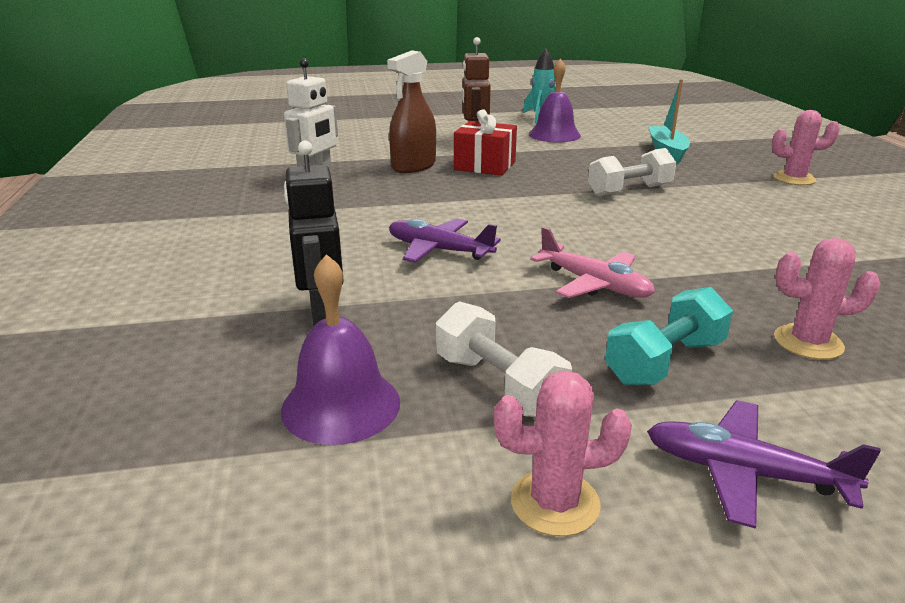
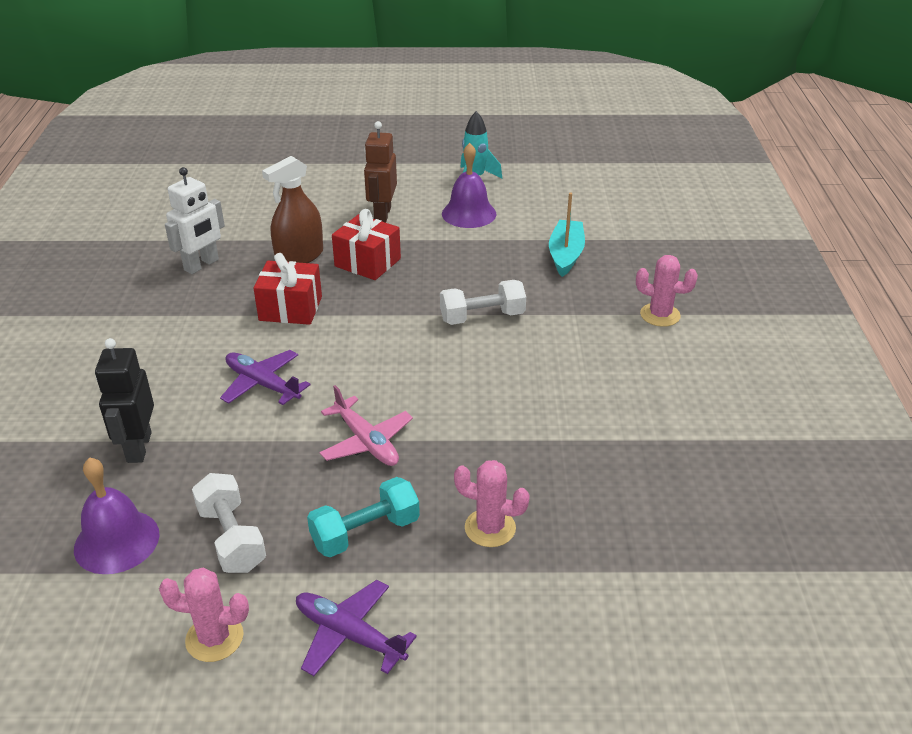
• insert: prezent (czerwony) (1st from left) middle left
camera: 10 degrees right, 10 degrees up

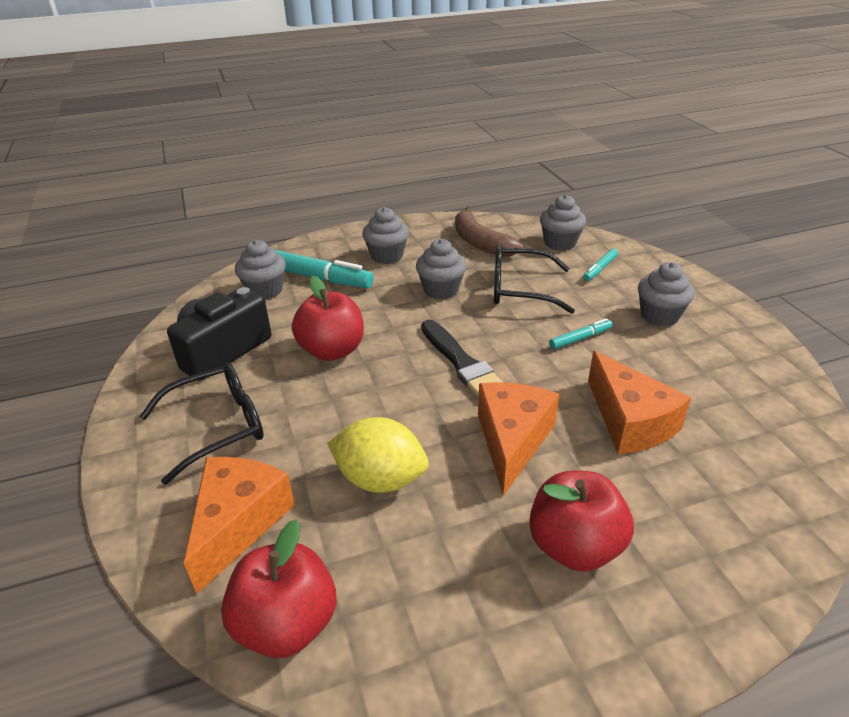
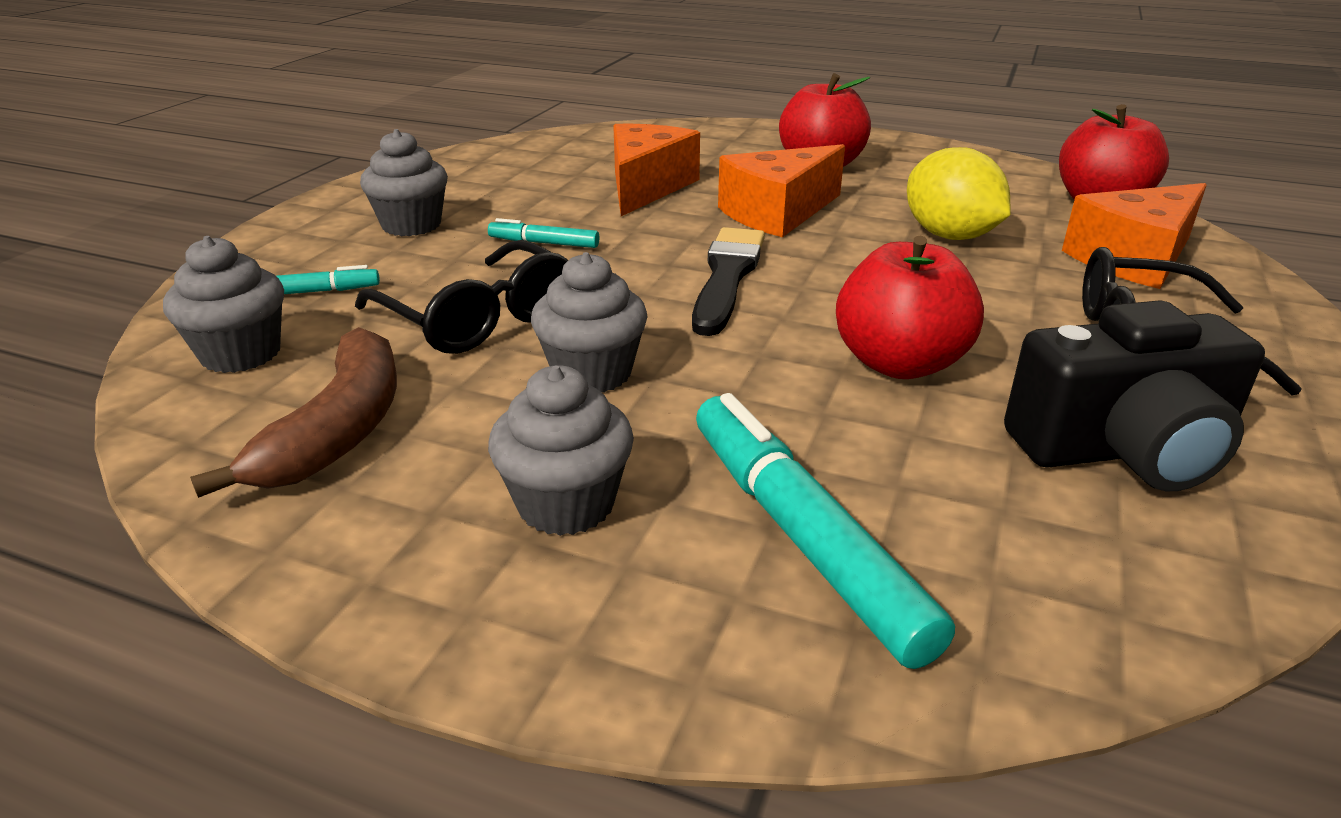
• delete: muffinka (szary) (1st from left) middle left
camera: 140 degrees left, 5 degrees down

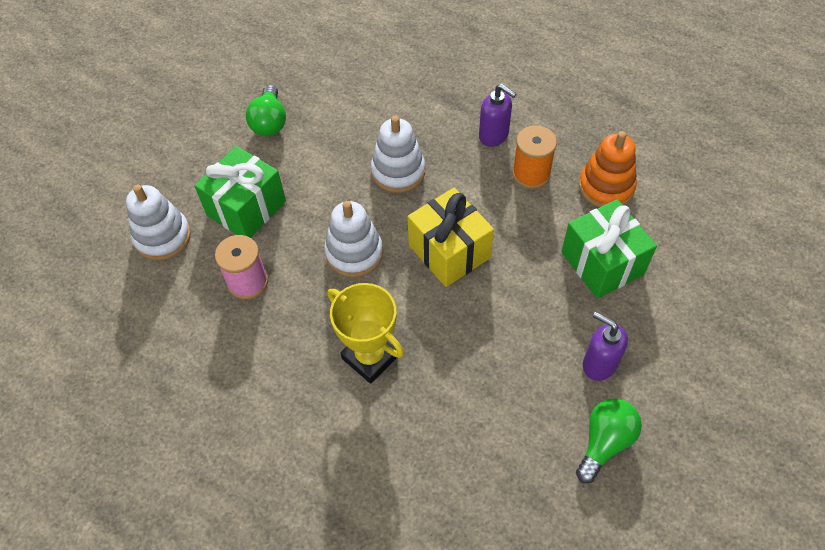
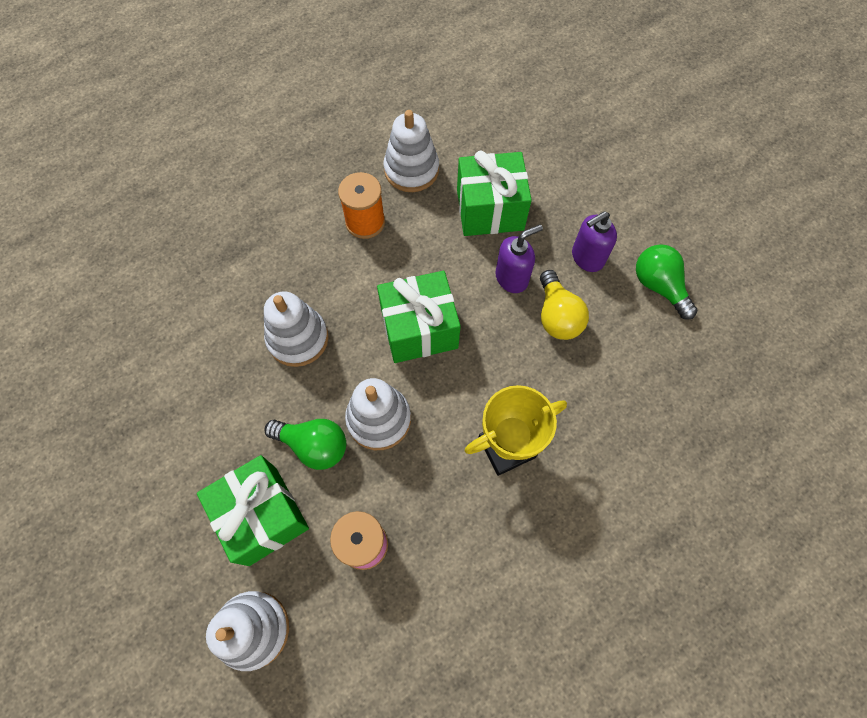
• move: żarówka (zielony) (1st from left) top left to centre
• recolor: prezent (żółty) centre to prezent (zielony) (2nd from left) centre
• move: dozownik mydła (fioletowy) (1st from left) top centre to centre
• recolor: zabawka nakładanka (pomarańczowy) top right to zabawka nakładanka (biały) (4th from left) top centre
• insert: żarówka (żółty) centre
camera: 70 degrees left, 10 degrees up

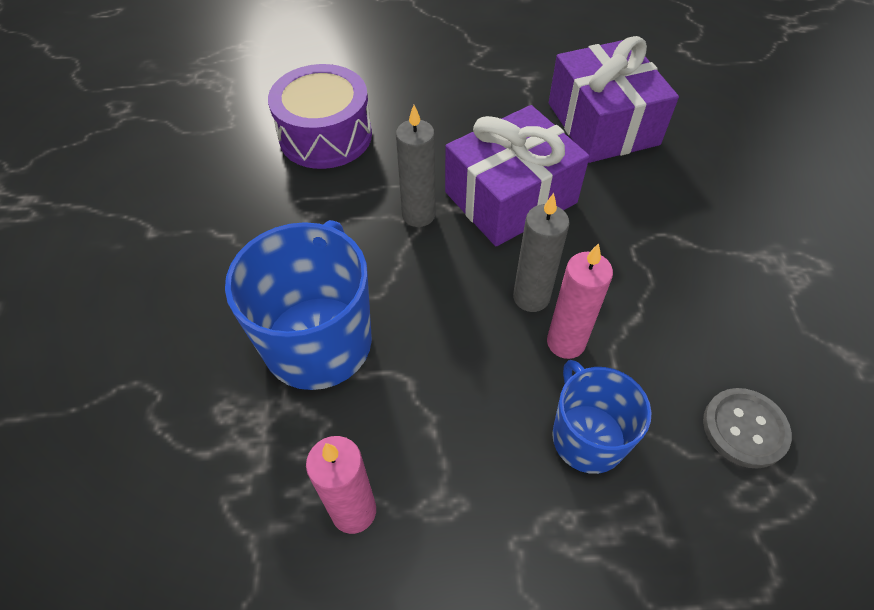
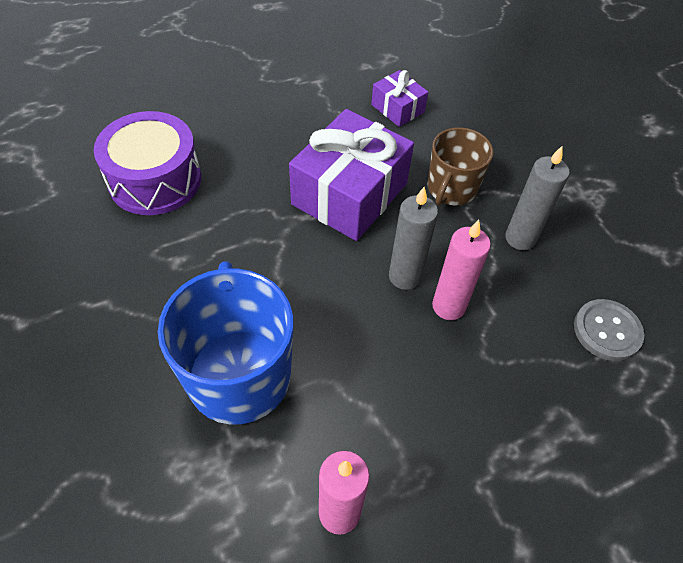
• move: świeca (szary) (1st from left in the first image) top centre to świeca (szary) (2nd from left) middle right
• resize: prezent (fioletowy) (2nd from left) top right = top centre x0.50
• delete: kubek (niebieski) (2nd from left) bottom right
• insert: kubek (brązowy) top right
camera: 25 degrees left, 0 degrees up

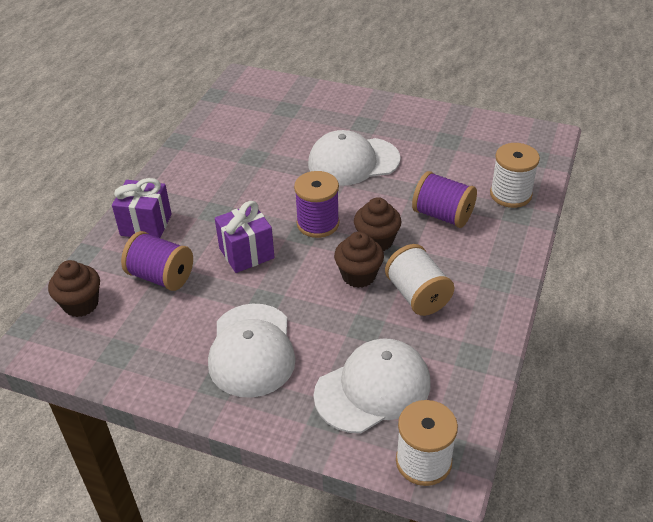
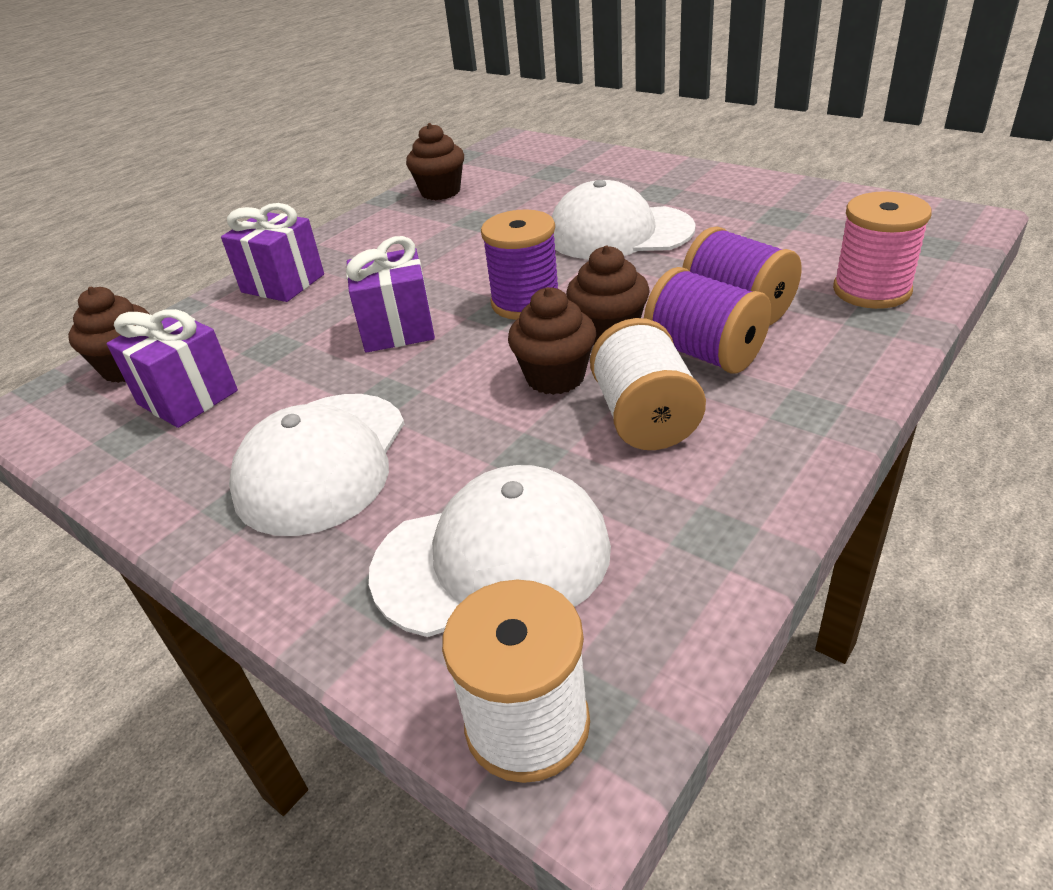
• move: szpulka (fioletowy) (1st from left in the first image) middle left to szpulka (fioletowy) (2nd from left) middle right
• recolor: szpulka (biały) (3rd from left) middle right to szpulka (różowy) top right
• insert: prezent (fioletowy) (1st from left) middle left
• insert: muffinka (brązowy) (2nd from left) top centre
camera: 20 degrees right, 5 degrees down

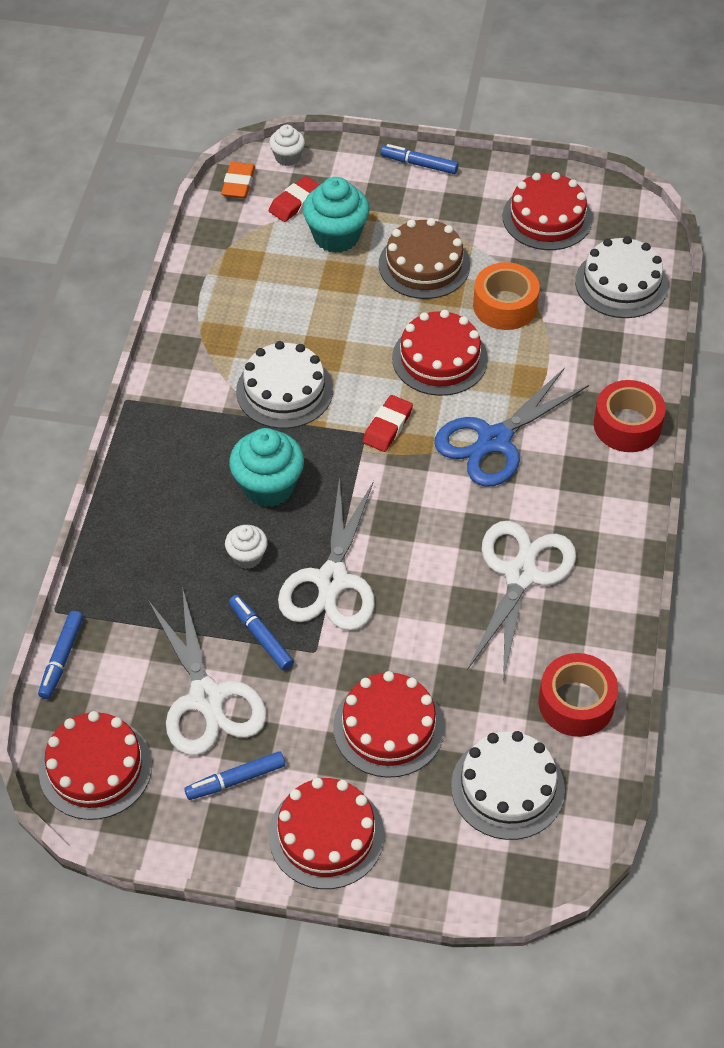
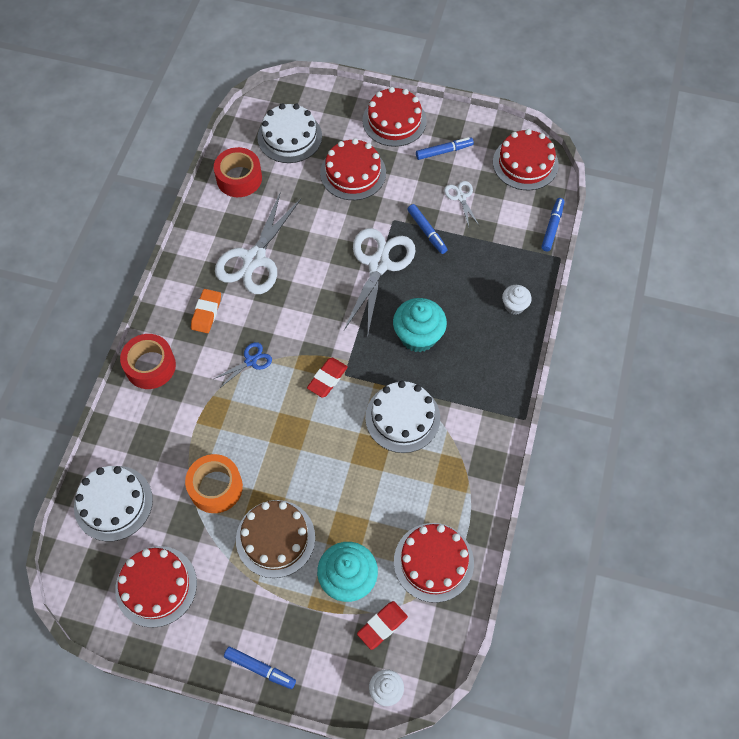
• resize: nożyczki (biały) (1st from left in the first image) middle left = top centre x0.47
• move: gumka do mazania (pomarańczowy) top left to middle left
• move: muffinka (biały) (1st from left in the first image) centre to muffinka (biały) (2nd from left) middle right
• move: tort (czerwony) (4th from left) centre to bottom centre
• resize: nożyczki (niebieski) middle right = middle left x0.47
camera: 175 degrees left, 10 degrees up

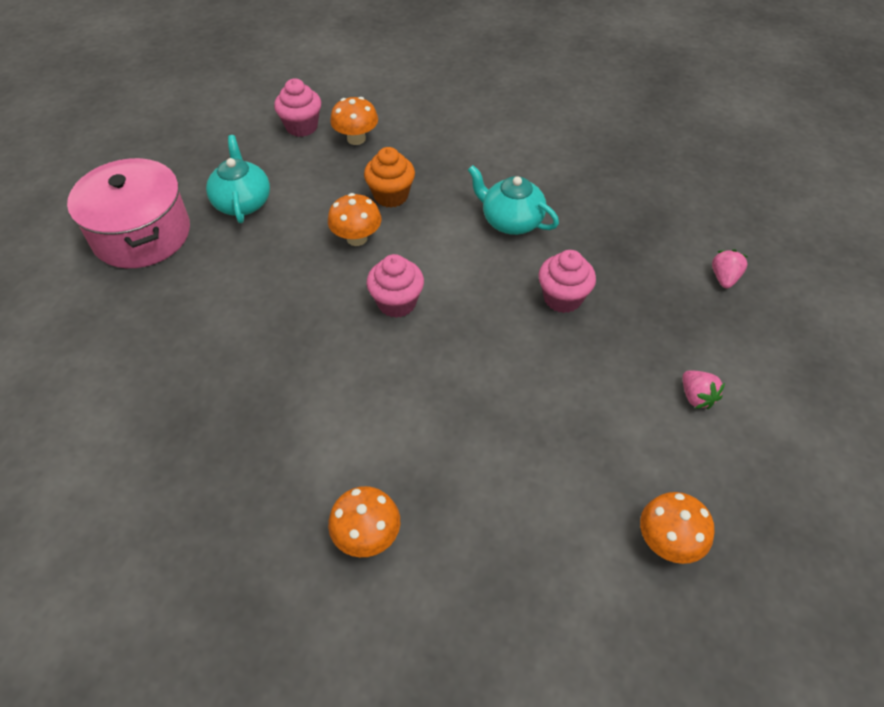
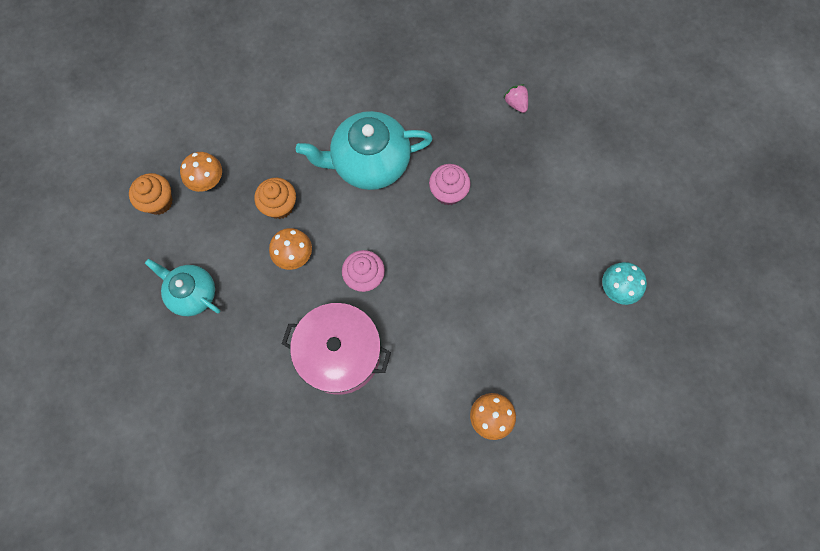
• move: garnek (różowy) top left to centre
• recolor: muffinka (różowy) (1st from left) top centre to muffinka (pomarańczowy) (1st from left) middle left
• resize: imbryk (turkusowy) (2nd from left) top centre = top centre x1.61
• recolor: grzyb (pomarańczowy) (4th from left) bottom right to grzyb (turkusowy) middle right
• delete: truskawka (różowy) (1st from left) middle right
camera: 45 degrees left, 20 degrees up

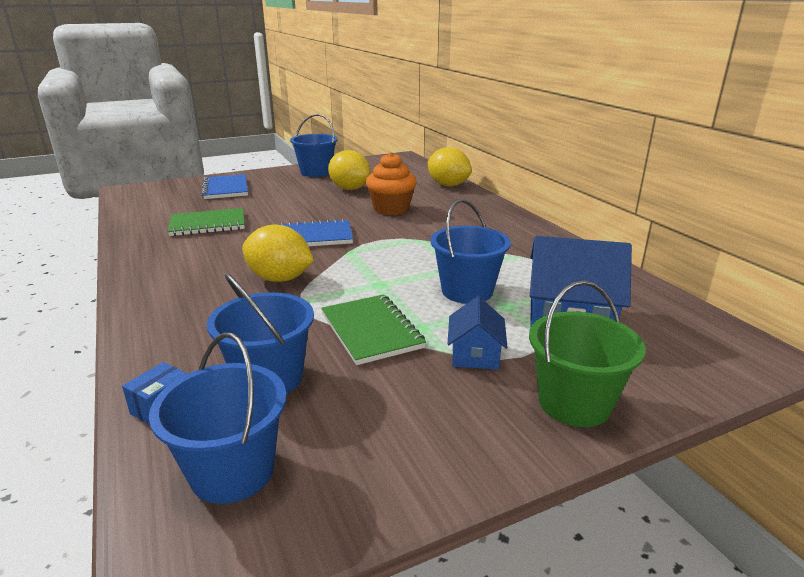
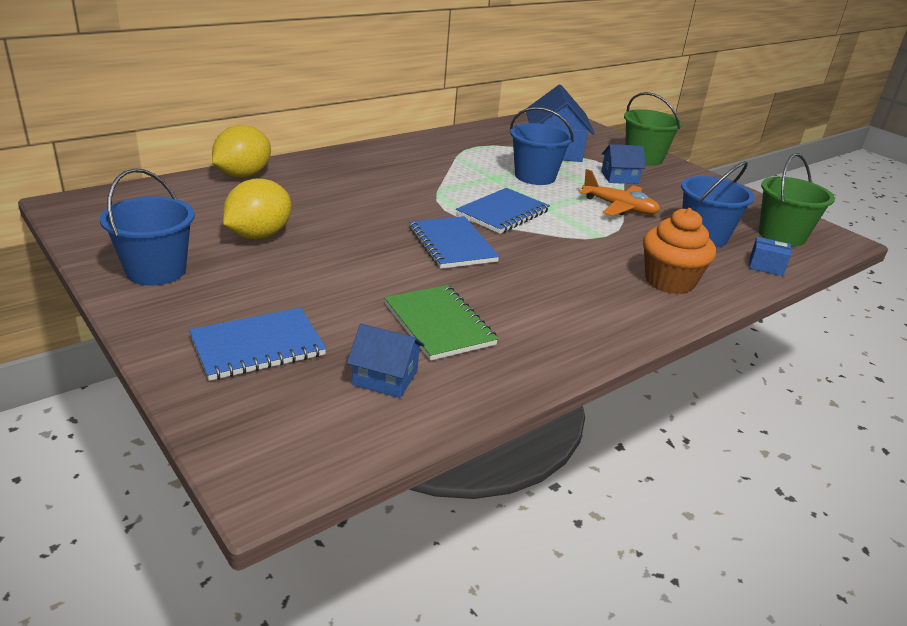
• recolor: wiadro (niebieski) (1st from left) bottom left to wiadro (zielony) (2nd from left) top right
• delete: cytryna (żółty) (1st from left) centre
• replace: zeszyt (zielony) (2nd from left) centre to samolot (pomarańczowy) top right
• move: muffinka (pomarańczowy) top centre to middle right
• insert: domek (niebieski) (1st from left) centre
• insert: zeszyt (niebieski) (3rd from left) centre
camera: 105 degrees left, 5 degrees up

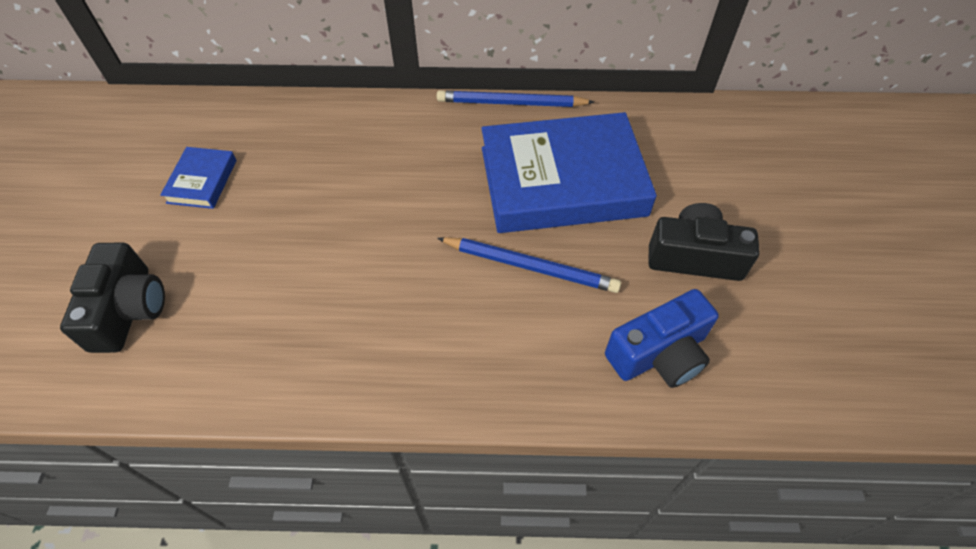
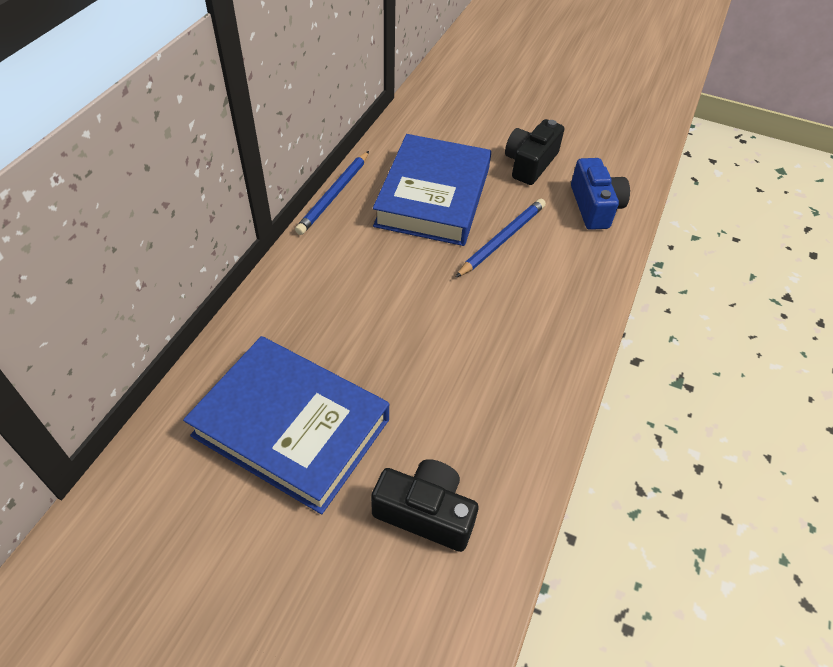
• resize: książka (niebieski) (1st from left) top left = centre x2.30
camera: 70 degrees left, 5 degrees down

